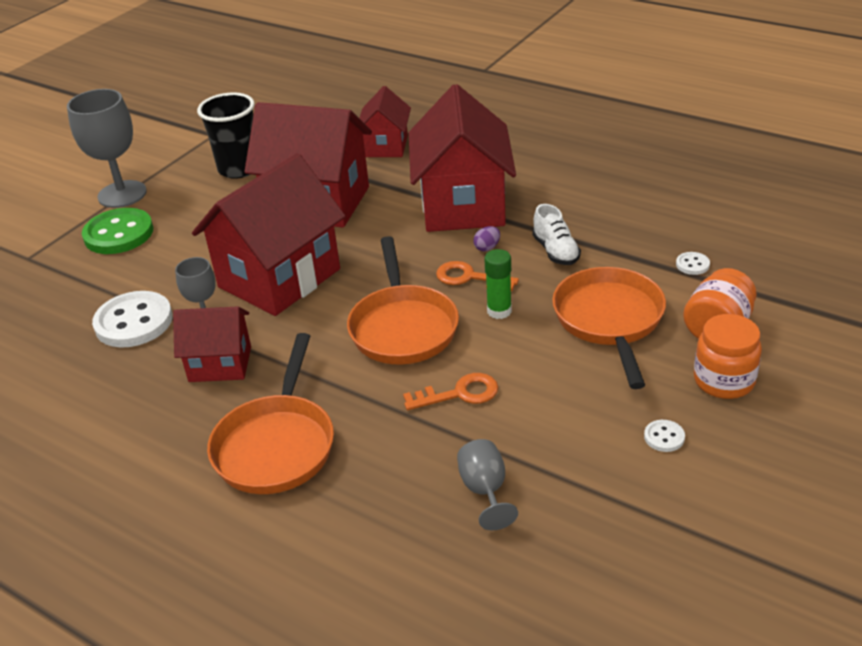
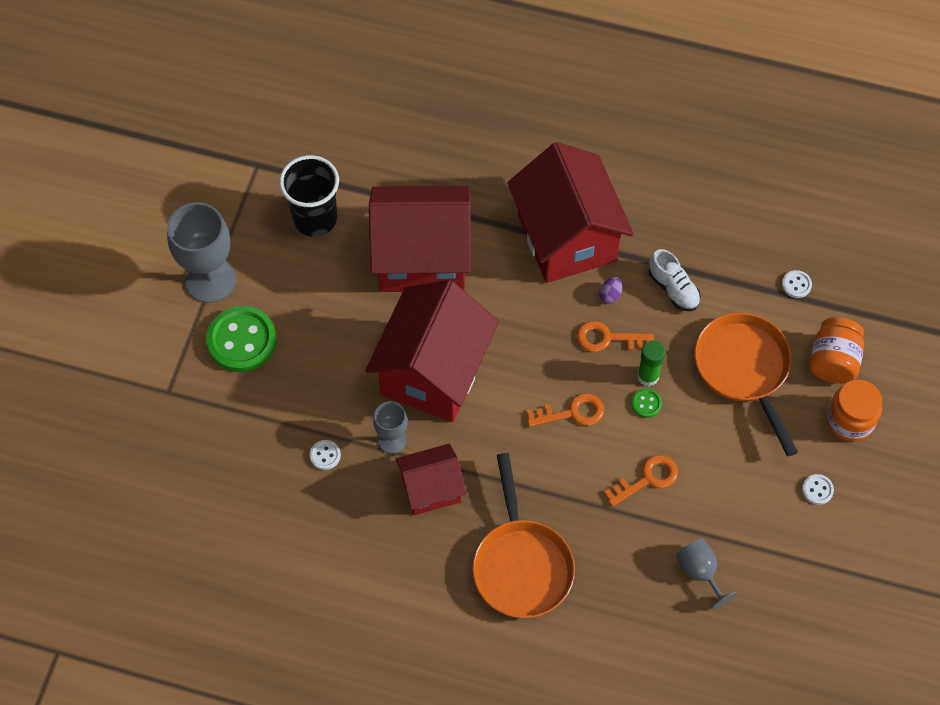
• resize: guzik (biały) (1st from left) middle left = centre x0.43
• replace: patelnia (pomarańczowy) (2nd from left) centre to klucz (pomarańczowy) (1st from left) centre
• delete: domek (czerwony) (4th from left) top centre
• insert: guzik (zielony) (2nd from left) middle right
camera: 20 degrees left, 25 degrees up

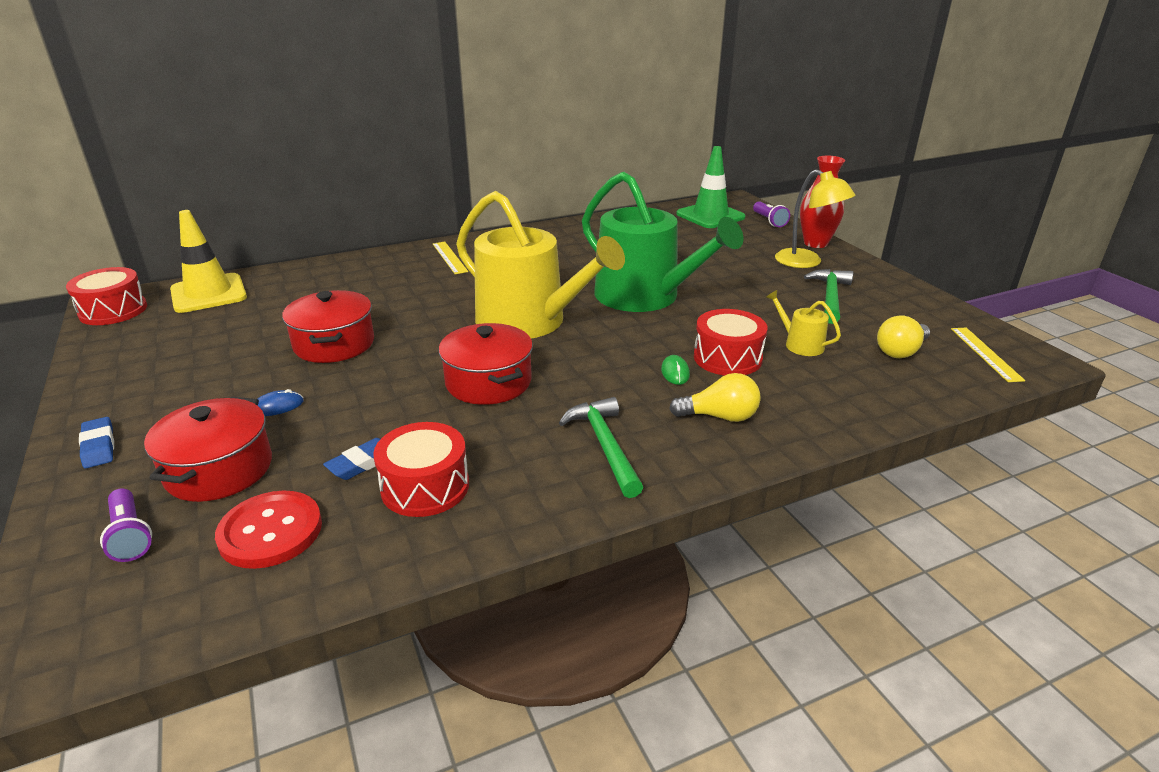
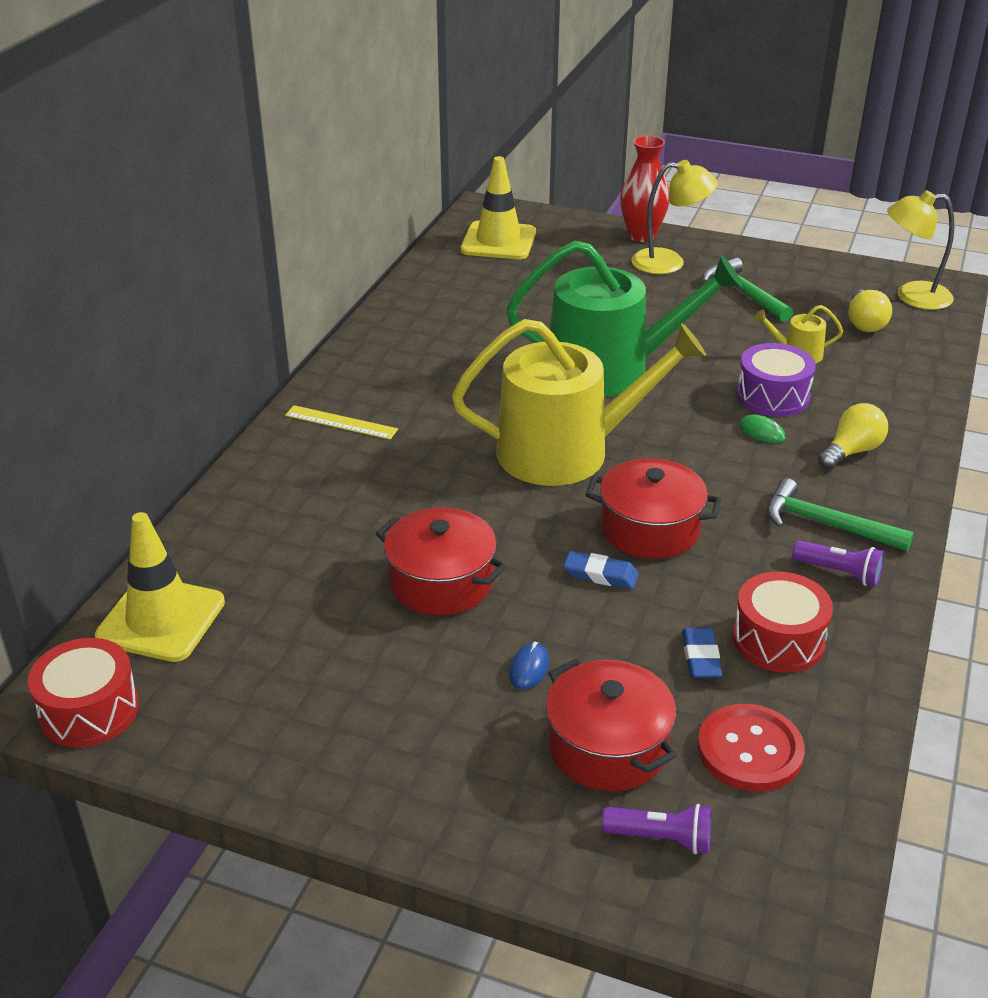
• move: gumka do mazania (niebieski) (1st from left) middle left to centre
• recolor: pachołek (zielony) top centre to pachołek (żółty) (2nd from left) top centre
• recolor: bęben (czerwony) (3rd from left) centre to bęben (fioletowy) middle right
• move: latarka (fioletowy) (2nd from left) top centre to middle right
• replace: linijka (żółty) (2nd from left) middle right to lampka (żółty) (2nd from left) top right
camera: 45 degrees left, 5 degrees up

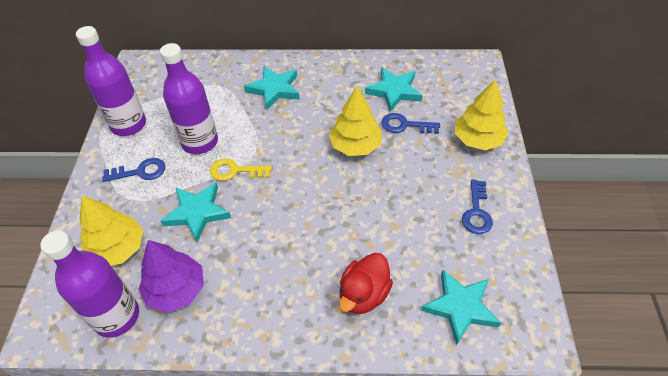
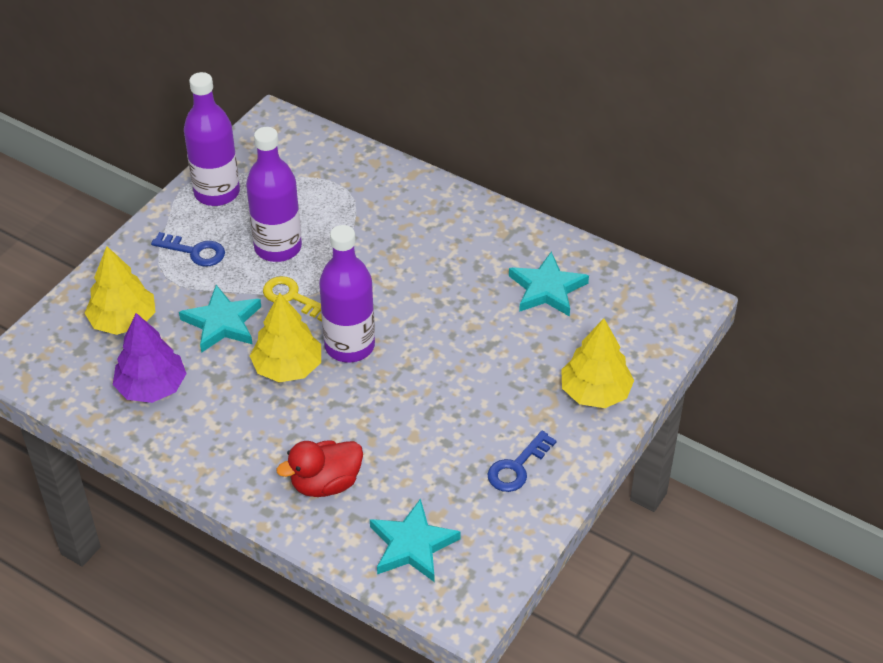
• move: butelka (fioletowy) (1st from left in the first image) bottom left to butelka (fioletowy) (3rd from left) centre
• delete: gwiazda (turkusowy) (2nd from left) top centre
• move: drzewko (żółty) (2nd from left) top centre to middle left
• delete: klucz (niebieski) (2nd from left) top centre
camera: 30 degrees right, 5 degrees down

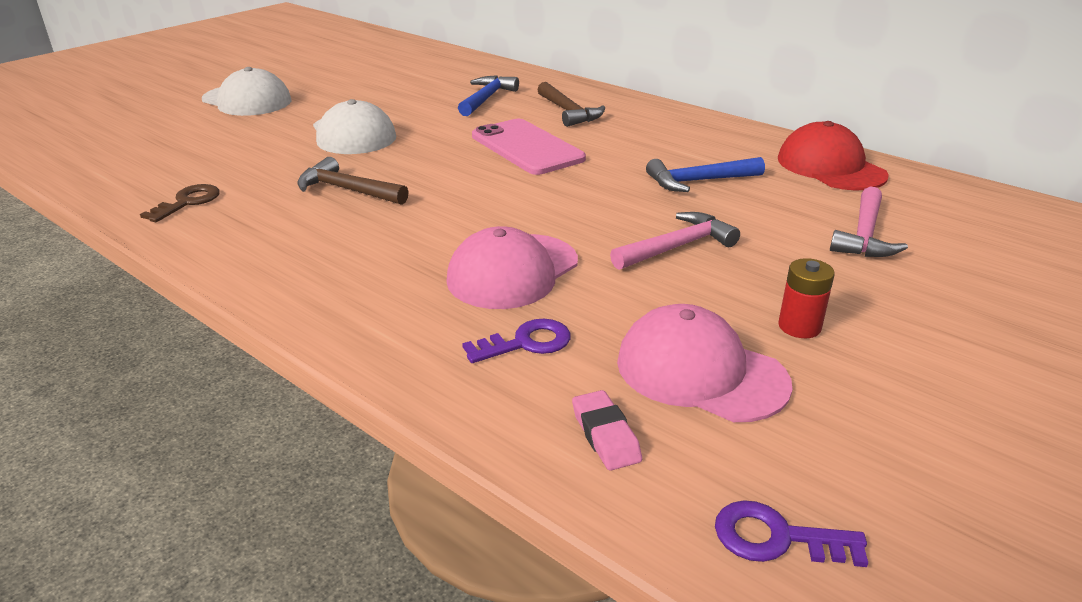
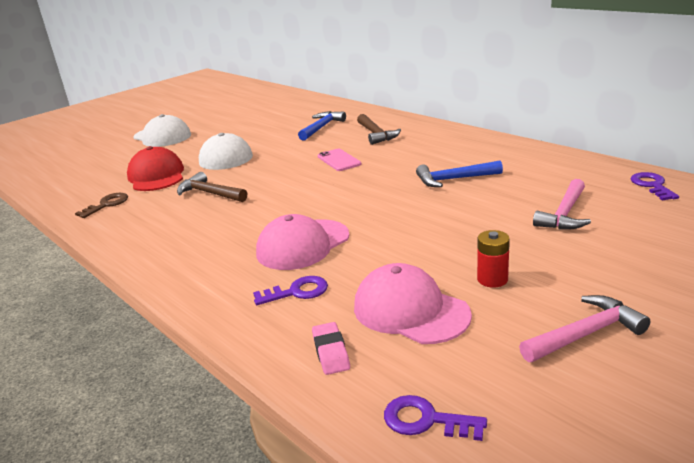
• resize: telefon (różowy) top centre = centre x0.59
• move: młotek (różowy) (1st from left in the first image) centre to młotek (różowy) (2nd from left) bottom right
• move: czapka (czerwony) top right to middle left
• insert: klucz (fioletowy) (3rd from left) middle right
camera: 10 degrees right, 5 degrees down

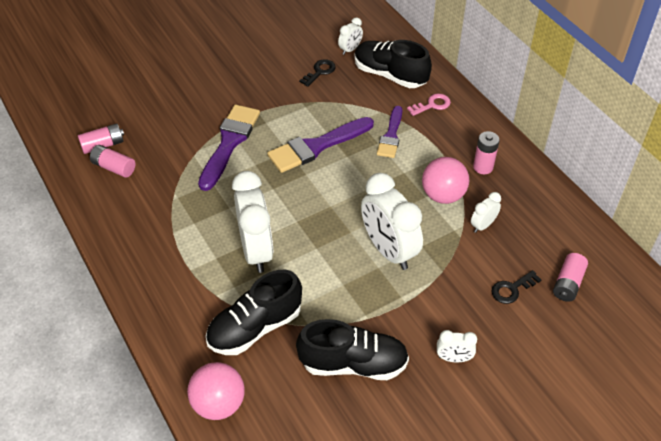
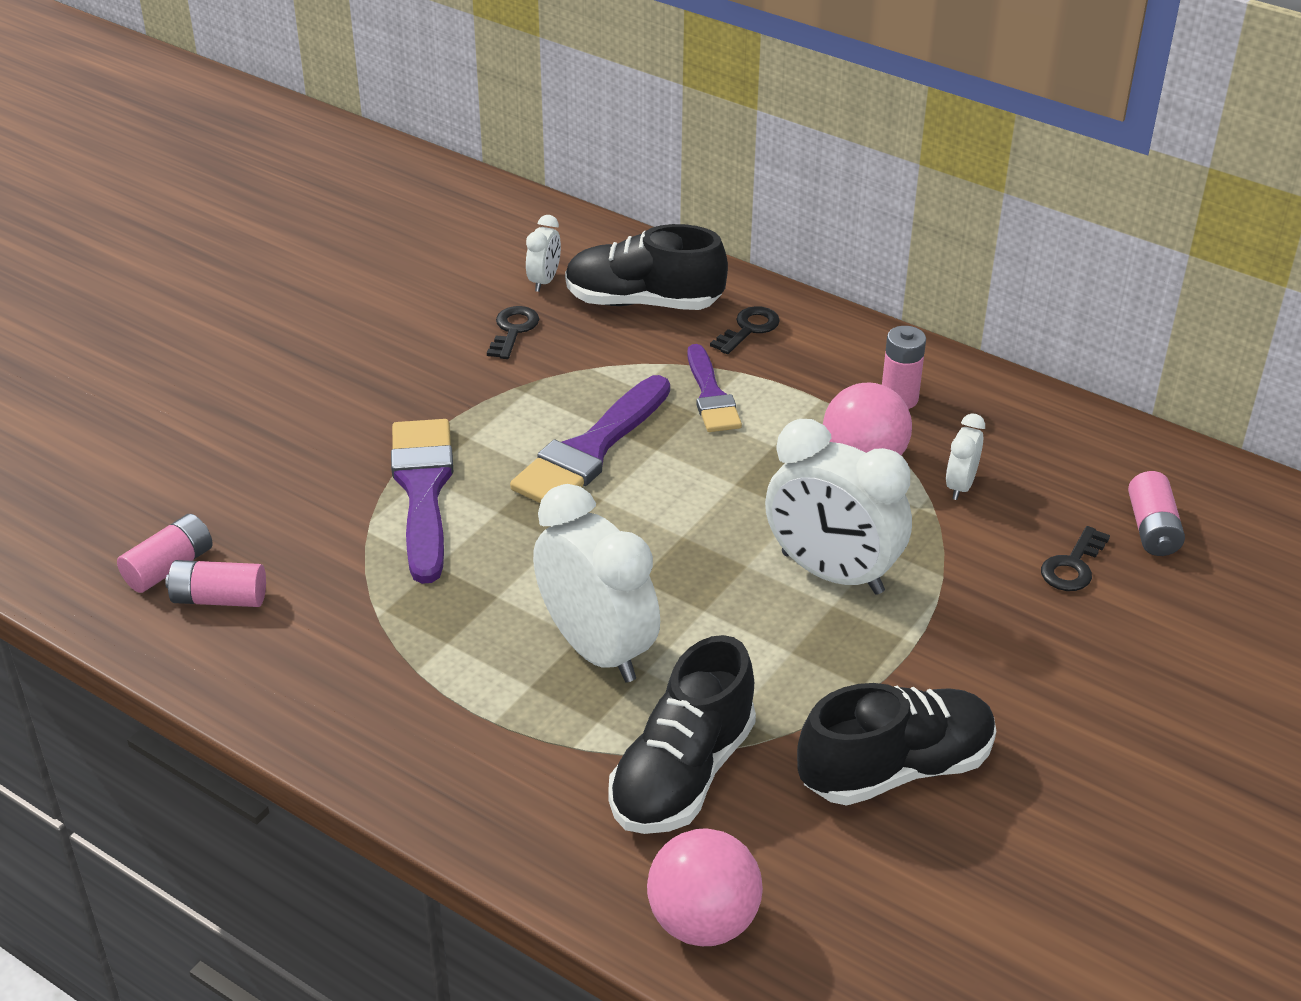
• recolor: klucz (różowy) top centre to klucz (czarny) (2nd from left) top centre
• delete: budzik (biały) (4th from left) bottom right
camera: 25 degrees left, 10 degrees down

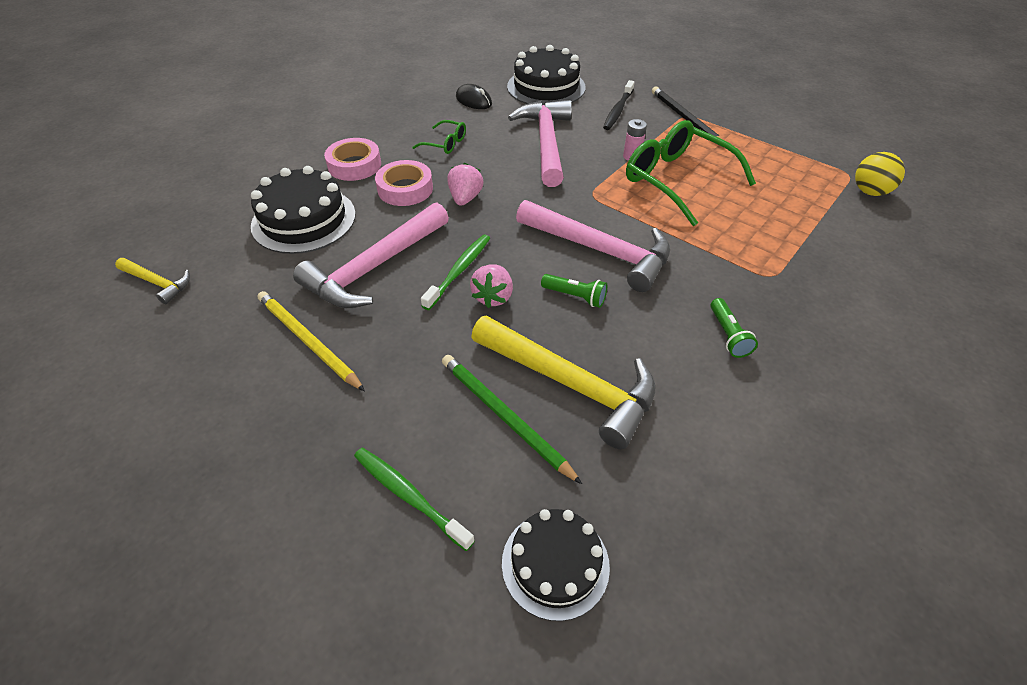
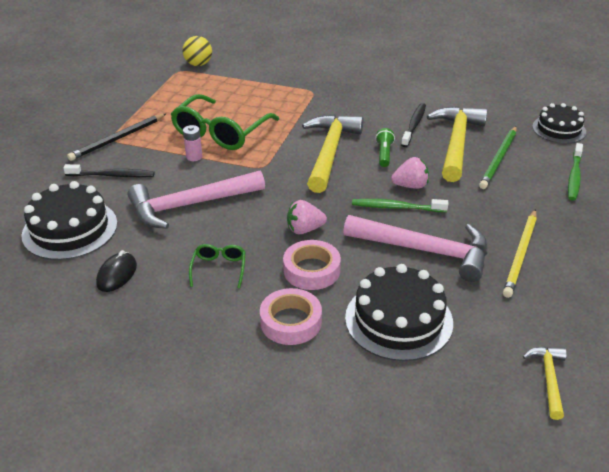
• recolor: młotek (różowy) (3rd from left) centre to młotek (żółty) (1st from left) top centre
• delete: latarka (zielony) (2nd from left) middle right
• insert: szczoteczka do zębów (czarny) (2nd from left) top right
camera: 110 degrees left, 10 degrees down

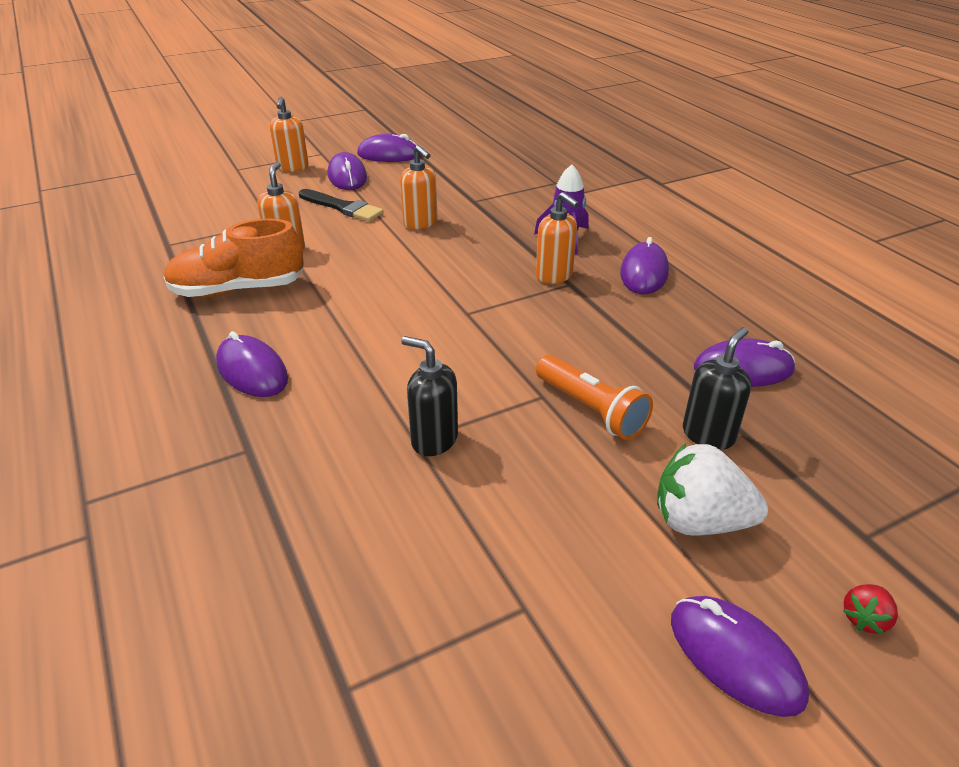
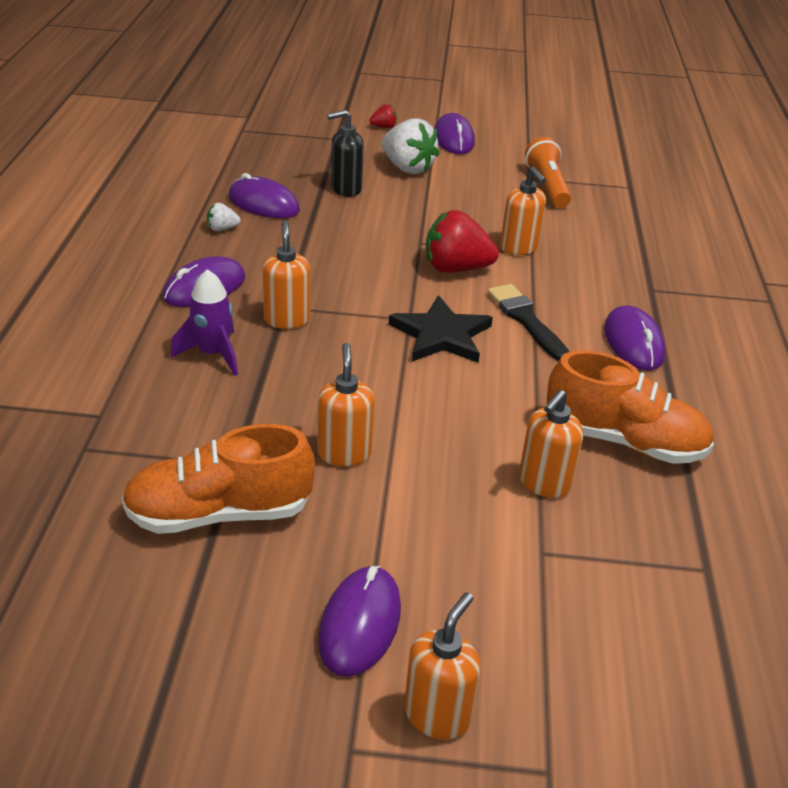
• move: pędzel (czarny) top centre to middle right
• delete: myszka (fioletowy) (3rd from left) top centre
• recolor: dozownik mydła (czarny) (1st from left) centre to dozownik mydła (pomarańczowy) (4th from left) top centre
• move: latarka (pomarańczowy) centre to top right
• insert: but (pomarańczowy) (1st from left) middle left
• insert: truskawka (biały) (1st from left) top left
• insert: gwiazda (czarny) centre
• insert: truskawka (czerwony) (2nd from left) top centre
camera: 150 degrees left, 0 degrees up

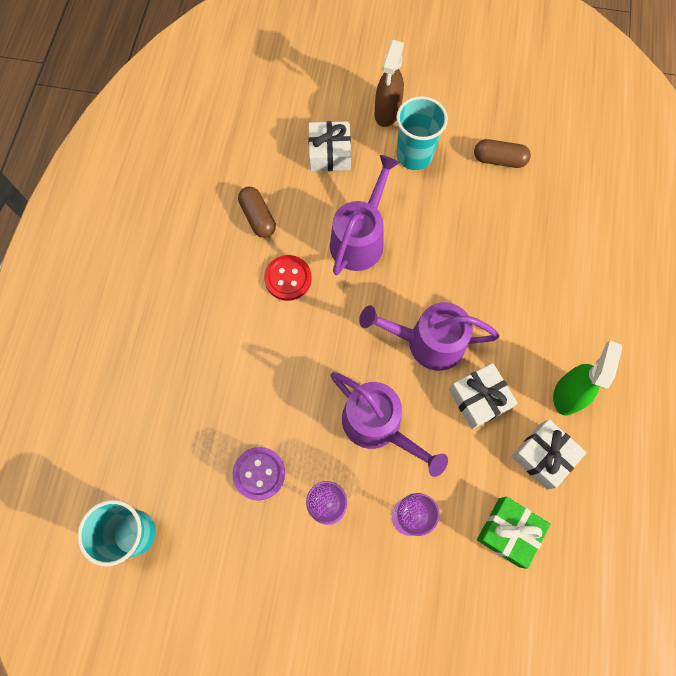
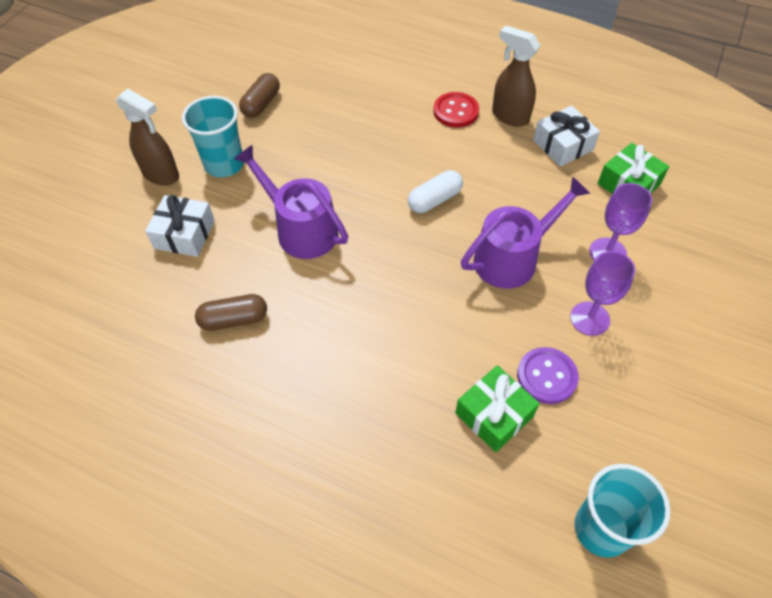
• move: guzik (czerwony) centre to top centre
• replace: konewka (fioletowy) (3rd from left) centre to kapsułka (biały) top centre
• delete: prezent (biały) (2nd from left) middle right
• recolor: spryskiwacz (zielony) middle right to spryskiwacz (brązowy) (2nd from left) top right
• insert: prezent (zielony) (1st from left) bottom centre
camera: 75 degrees left, 15 degrees down

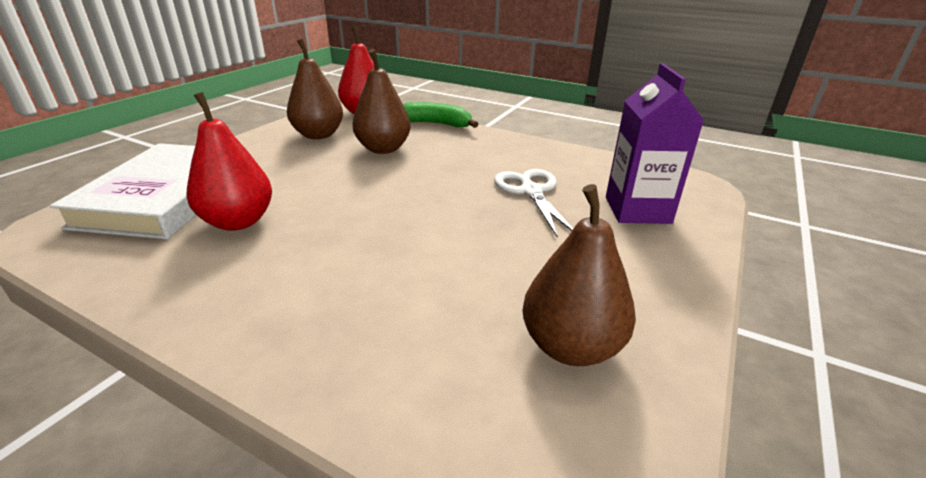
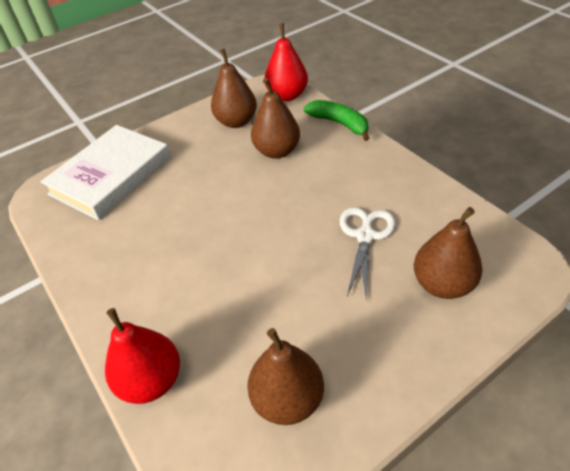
• move: gruszka (czerwony) (1st from left) middle left to bottom left
• replace: karton mleka (fioletowy) top right to gruszka (brązowy) (4th from left) middle right
camera: 30 degrees right, 15 degrees up

